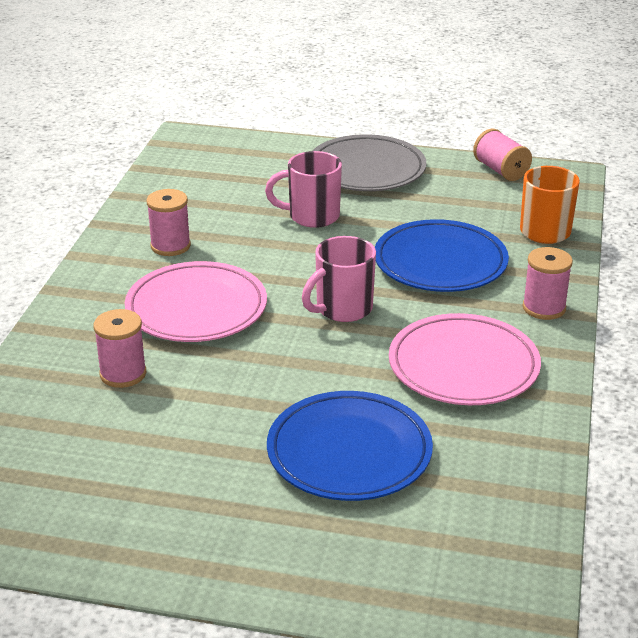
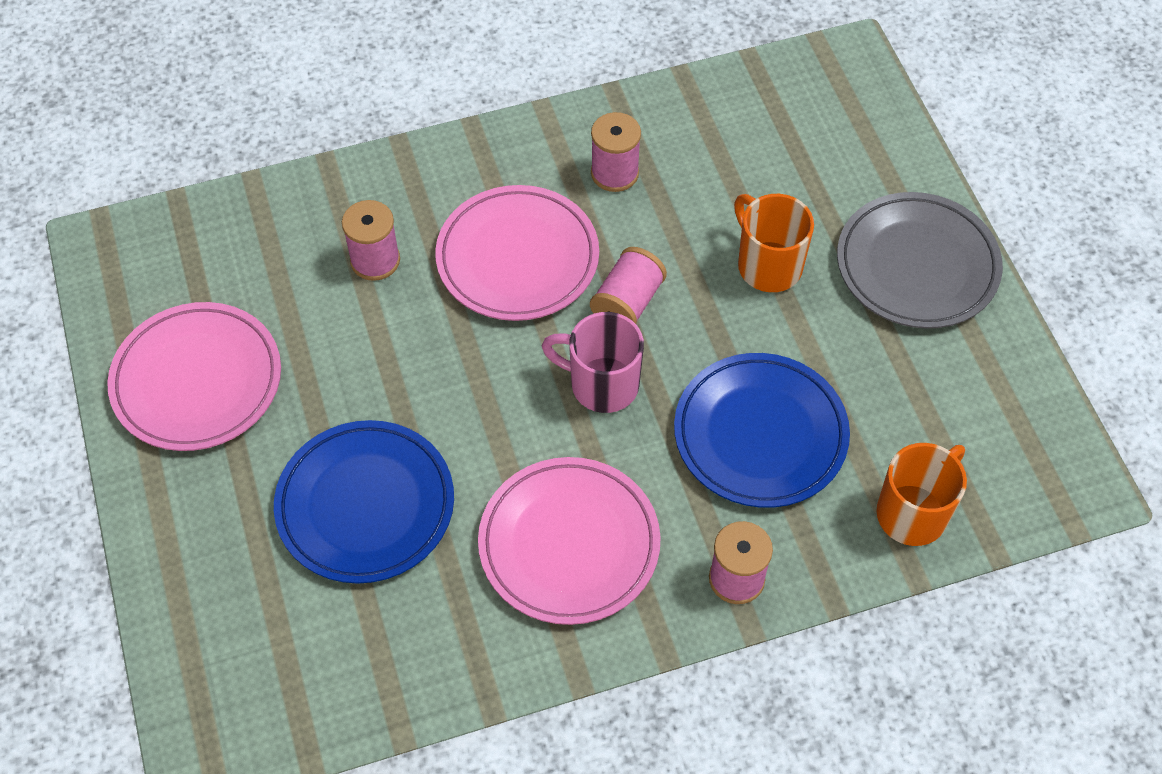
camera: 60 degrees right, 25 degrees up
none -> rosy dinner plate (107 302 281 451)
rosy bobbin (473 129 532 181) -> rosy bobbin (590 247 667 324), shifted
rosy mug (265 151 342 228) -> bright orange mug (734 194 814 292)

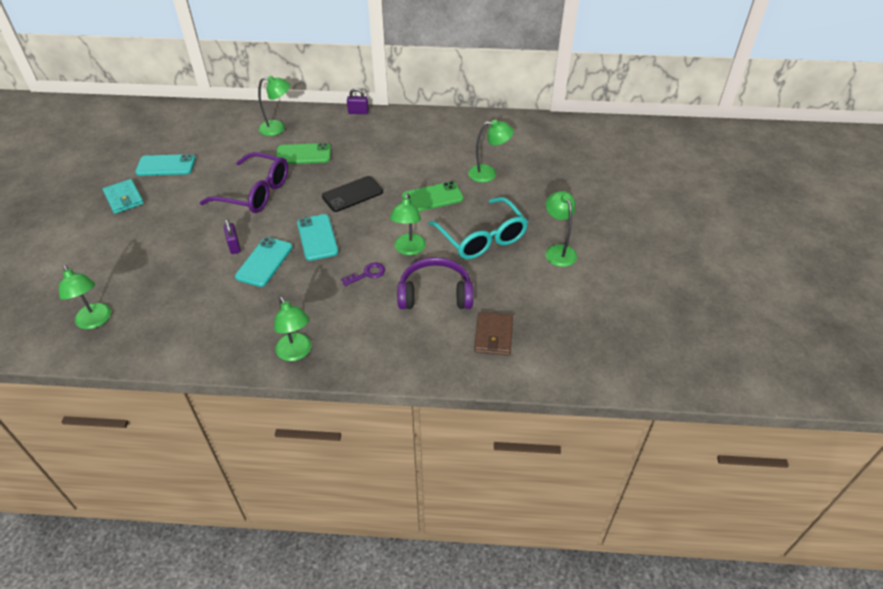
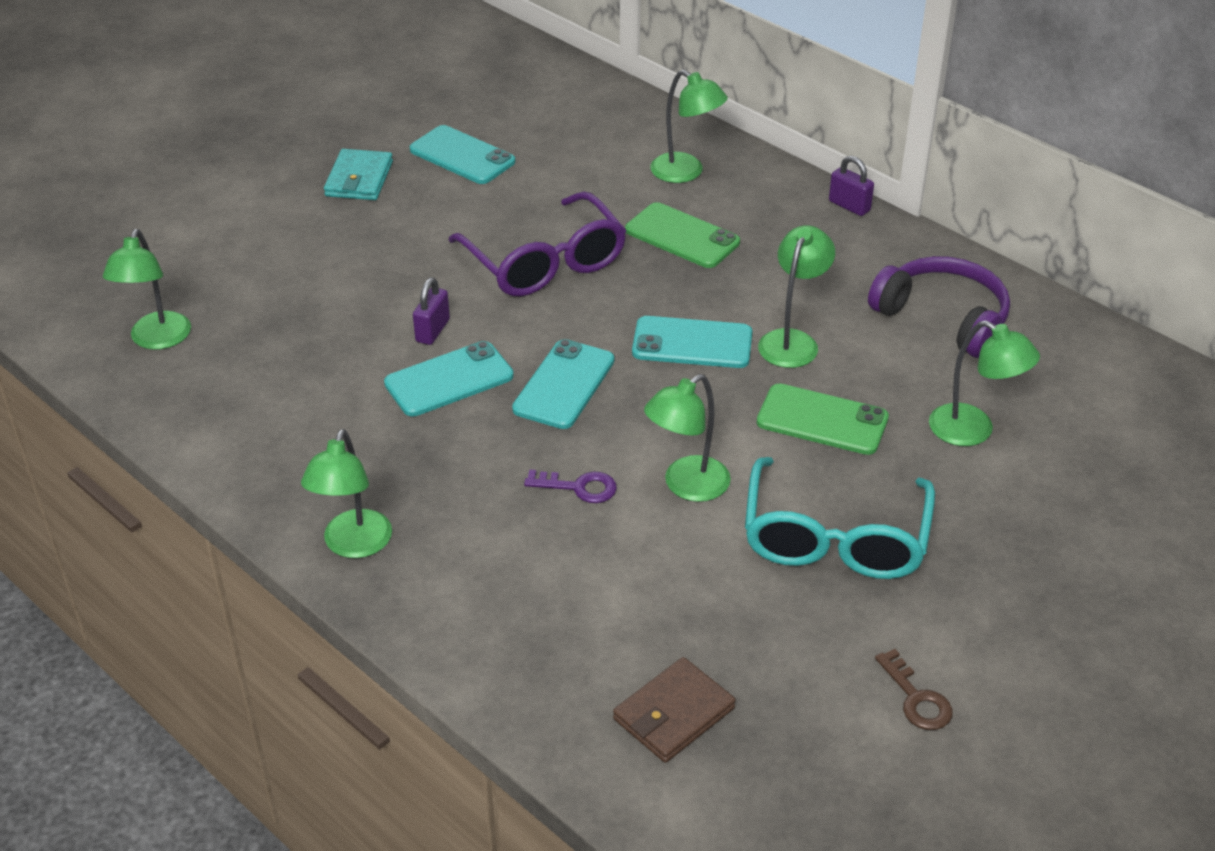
camera: 40 degrees right, 5 degrees down
ebony smartphone (322 176 383 212) -> aqua smartphone (632 316 752 368)
green desk lamp (545 191 577 267) -> green desk lamp (758 225 835 368), shifted
violet headset (397 257 473 309) -> violet headset (868 256 1010 358), shifted
none -> russet key (875 649 953 730)

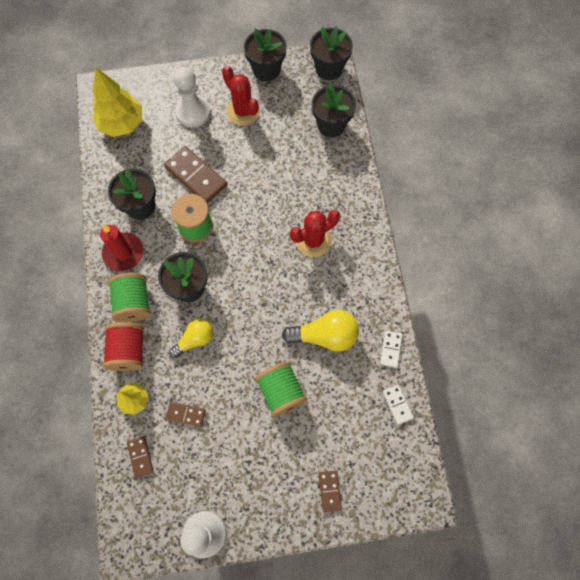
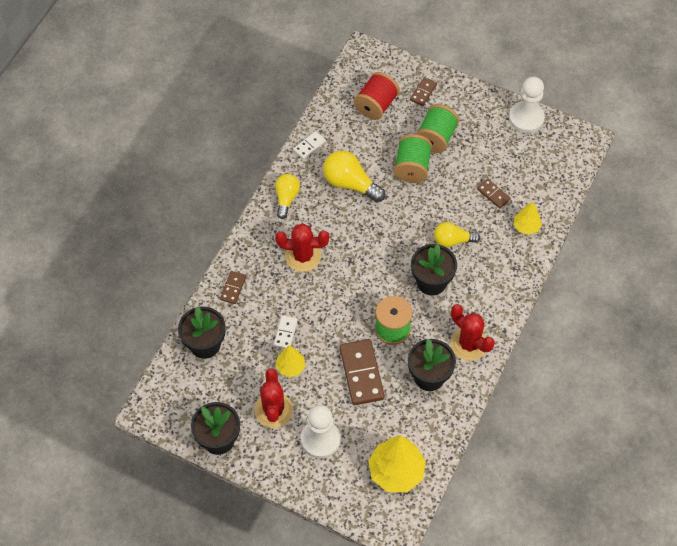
camera: 145 degrees left, 10 degrees down
russet domino (127 436 154 478) -> russet domino (220 271 246 304), shifted
pure white domino (383 385 414 425) -> pure white domino (274 315 298 348), shifted
none -> golden bulb (275 174 300 219)
none -> golden toy tree (275 346 305 377)
scarlet bobbin (103 322 144 371) -> scarlet bobbin (354 72 400 120), shifted
green bobbin (108 273 151 323) -> green bobbin (416 104 459 153), shifted
scarlet pillar candle (100 225 144 271) -> scarlet saguaro cactus (450 304 495 361)
ebony potted plant (310 26 353 80) -> none

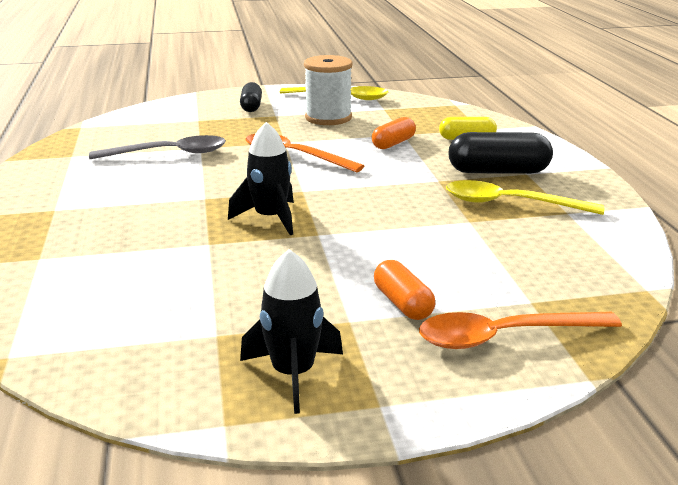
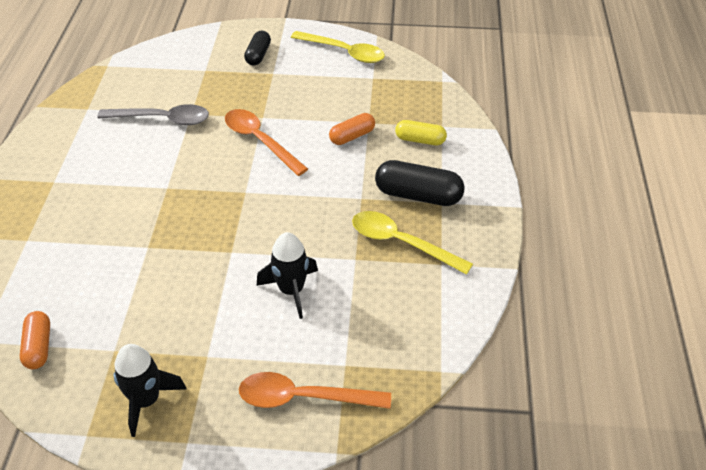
camera: 15 degrees right, 20 degrees up
bright orange pill shape (374 260 435 320) -> bright orange pill shape (20 311 50 369), shifted
ebony rocket (228 122 294 235) -> ebony rocket (257 232 318 319), shifted
pure white bobbin (304 55 352 125) -> none

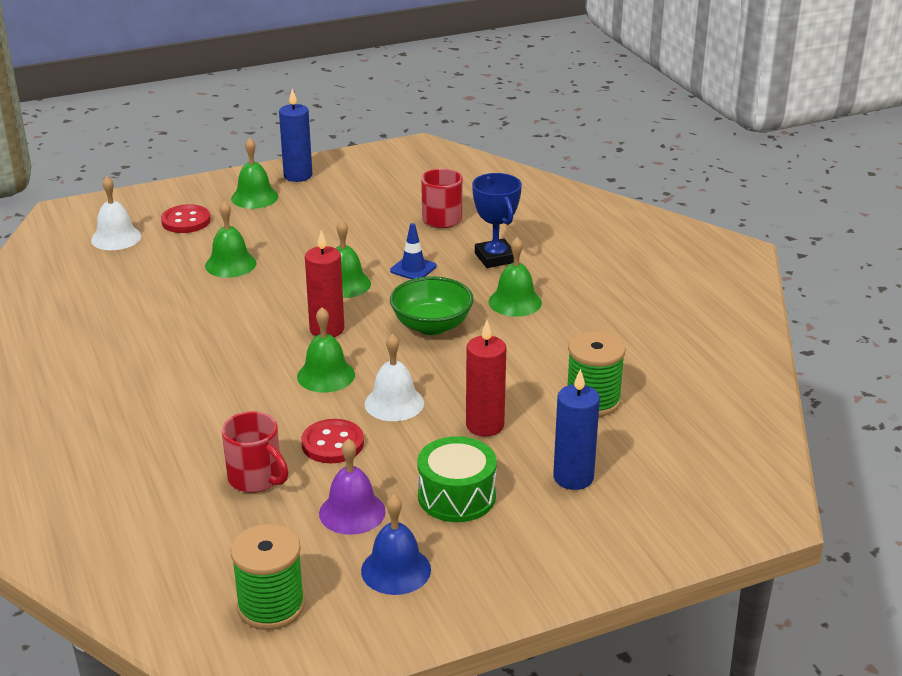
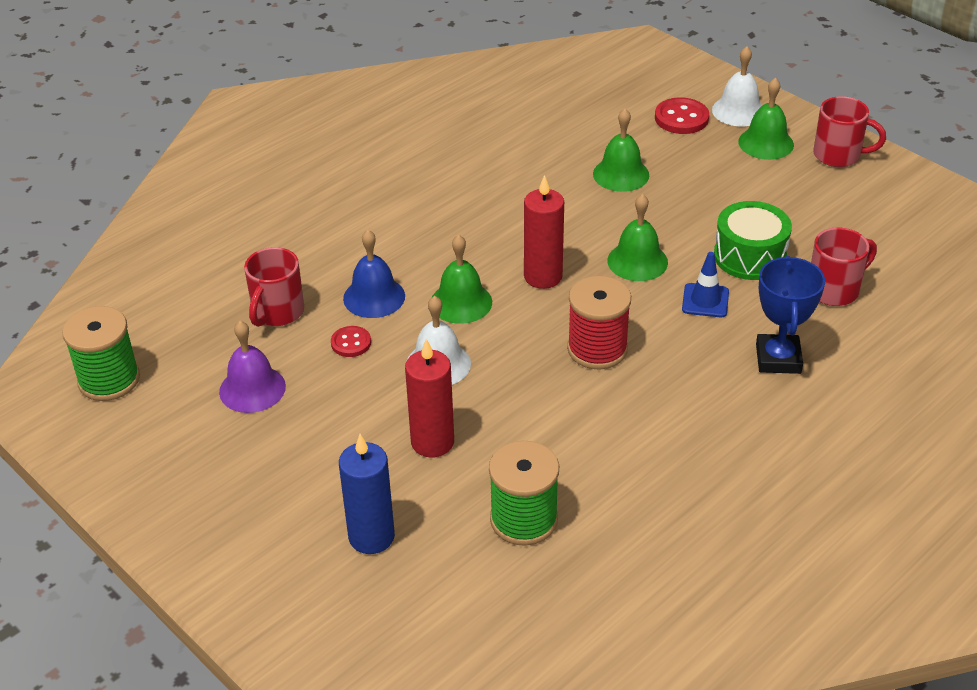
camera: 70 degrees right, 10 degrees up
scarlet sewing button (301 419 364 463) -> scarlet sewing button (331 326 371 357), x0.62
blue bell (361 495 431 595) -> blue bell (343 230 405 318), shifted
green bowl (390 276 474 335) -> scarlet bobbin (567 276 631 370)
pure white bell (91 176 141 250) -> pure white bell (712 46 763 126), shifted
green drum (417 436 497 522) -> green drum (714 201 792 280), shifted
blue award cup (472 173 522 268) -> blue award cup (756 256 825 374), 45 degrees counterclockwise
blue pillar candle (279 89 312 182) -> scarlet mug (813 96 886 167)
green bell (488 237 542 317) -> none

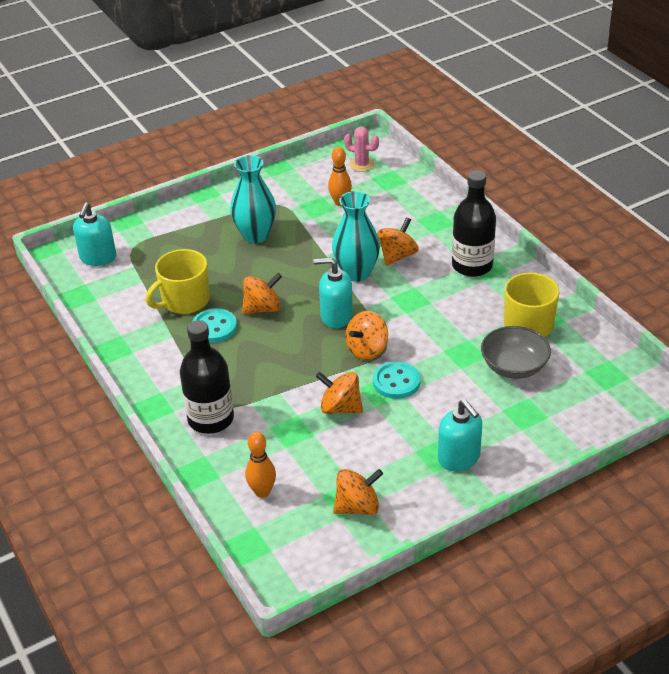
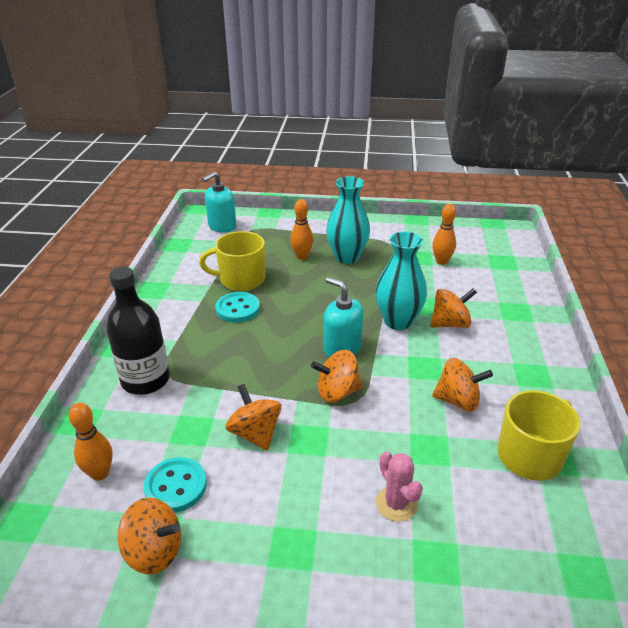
camera: 35 degrees right, 5 degrees down
aqua sewing button (373 361 421 399) -> aqua sewing button (143 457 207 513), shifted
none -> bright orange bowling pin (290 199 313 260)
rosy saguaro cactus (344 127 379 172) -> rosy saguaro cactus (376 451 423 522), shifted
bright orange toy top (242 273 282 314) -> bright orange toy top (432 358 493 412), shifted
aqua soap dispenser (438 400 482 471) -> none
ebony flask (452 171 496 277) -> none
ash-grey bowl (481 326 551 379) -> none

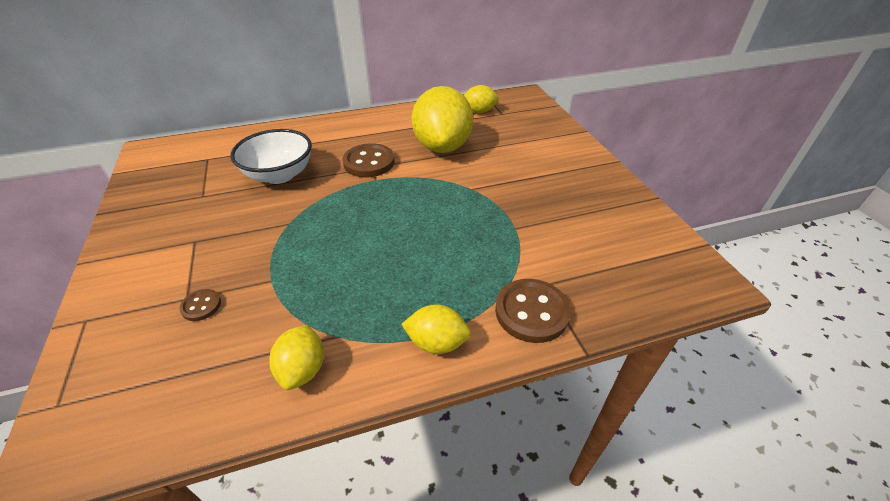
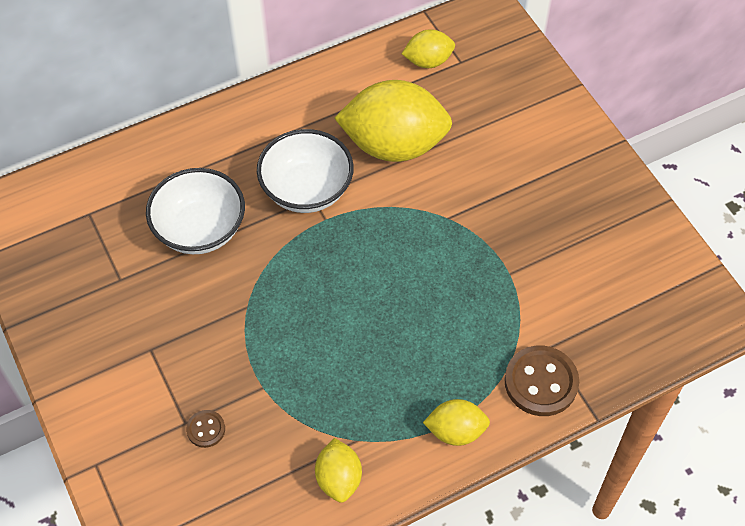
camera: 10 degrees left, 15 degrees up
russet sewing button (343 143 395 177) -> pure white bowl (257 129 354 213)
golden lemon (411 86 473 153) -> golden lemon (334 80 452 162), 75 degrees counterclockwise

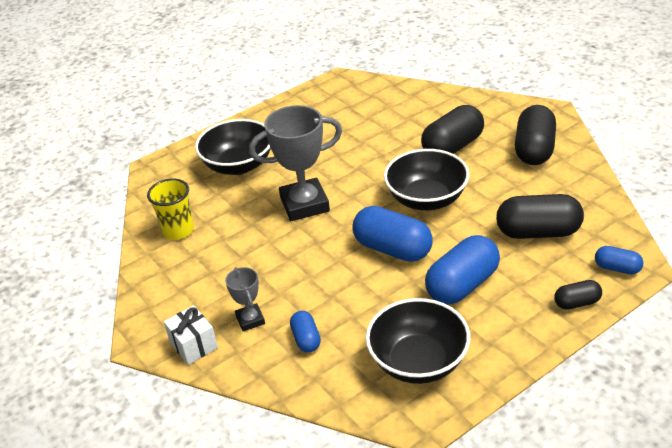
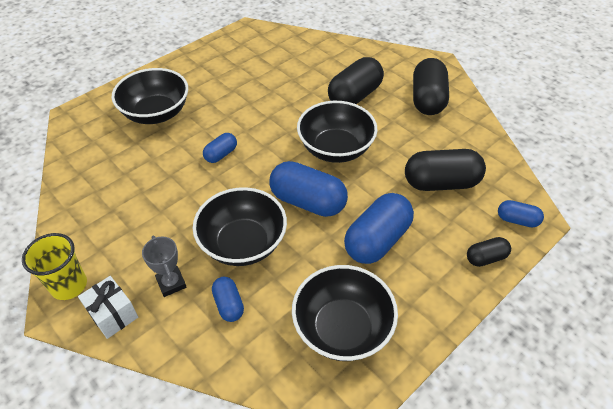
camera: 10 degrees left, 10 degrees up
golden cup (147 179 194 240) -> golden cup (22 233 87 300), shifted
none -> ebony bowl (193 187 287 266)
ash-grey award cup (249 105 342 221) -> blue pill shape (203 133 237 163)

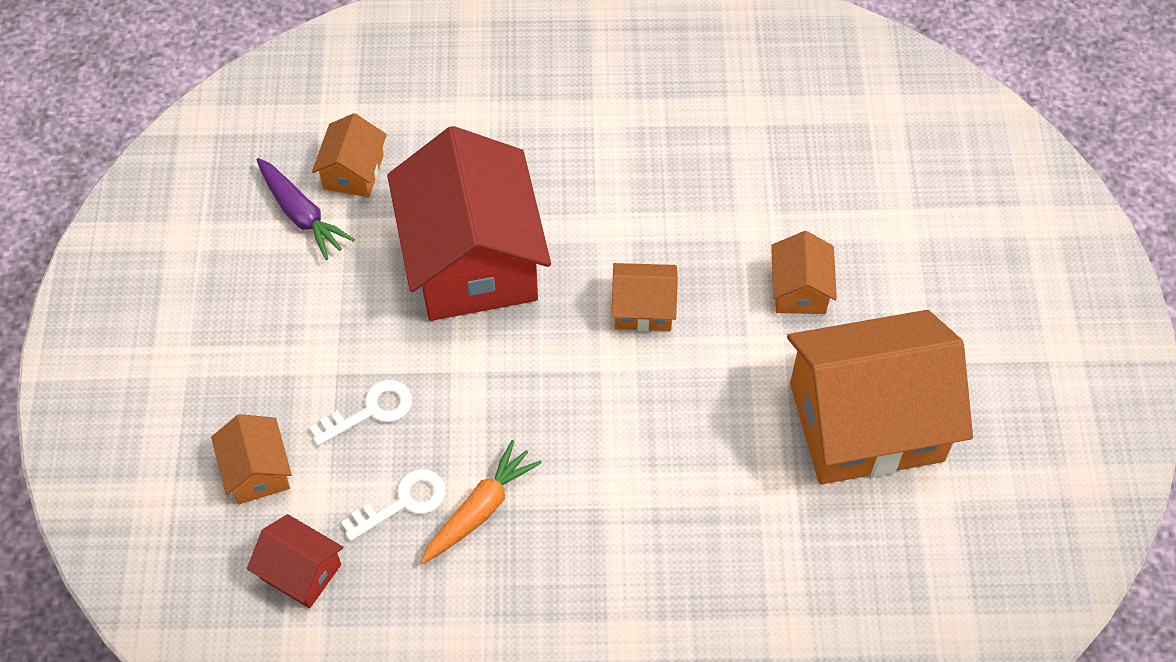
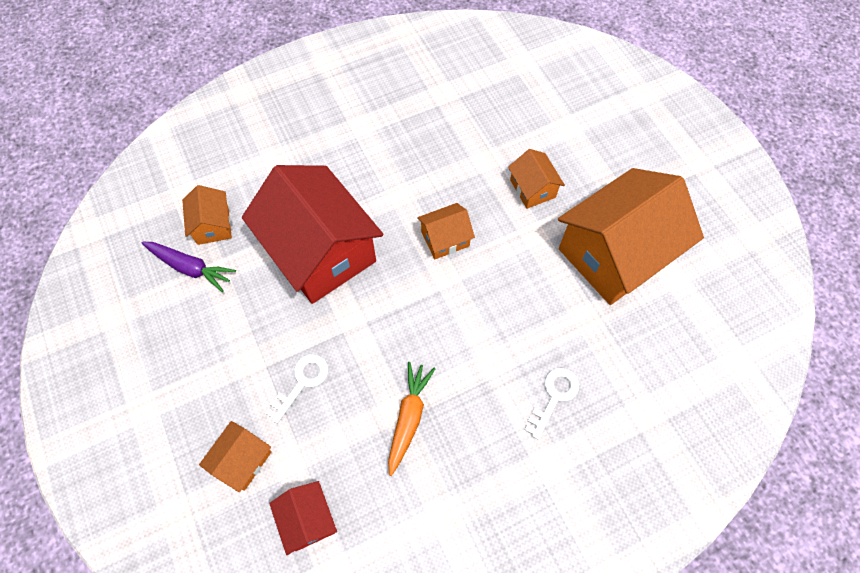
camera: 25 degrees left, 5 degrees up
bright orange house (211 414 292 504) -> bright orange house (199 421 272 492), 75 degrees clockwise
scarlet house (247 514 343 608) -> scarlet house (269 481 337 555), 60 degrees clockwise
pure white key (341 469 446 542) -> pure white key (525 368 579 439), shifted

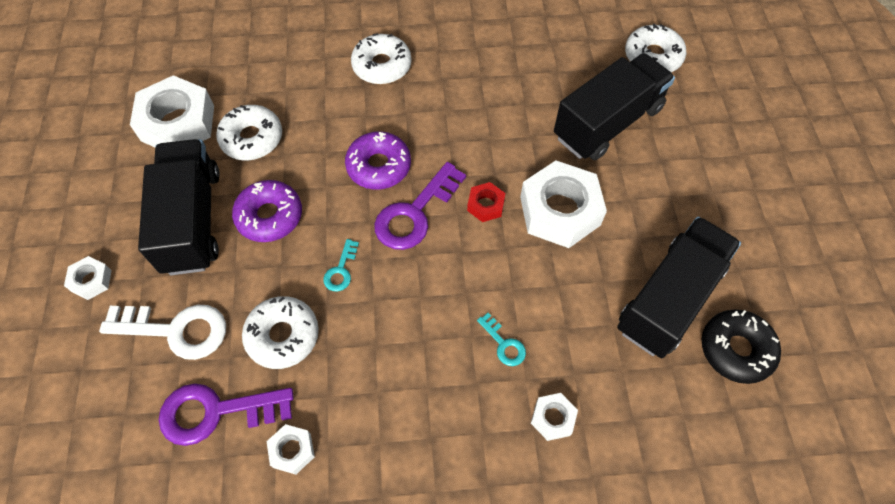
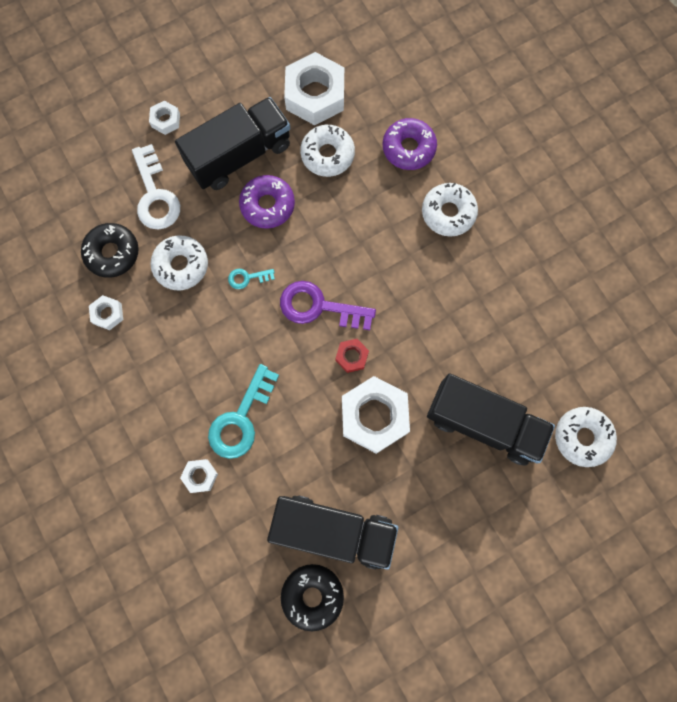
camera: 65 degrees right, 15 degrees up
violet key (159 384 294 446) -> ebony glazed donut (81 223 139 278)
aqua key (477 313 526 366) -> aqua key (208 364 279 459), x2.04
violet glazed donut (345 131 411 190) -> violet glazed donut (383 118 437 170), shifted

